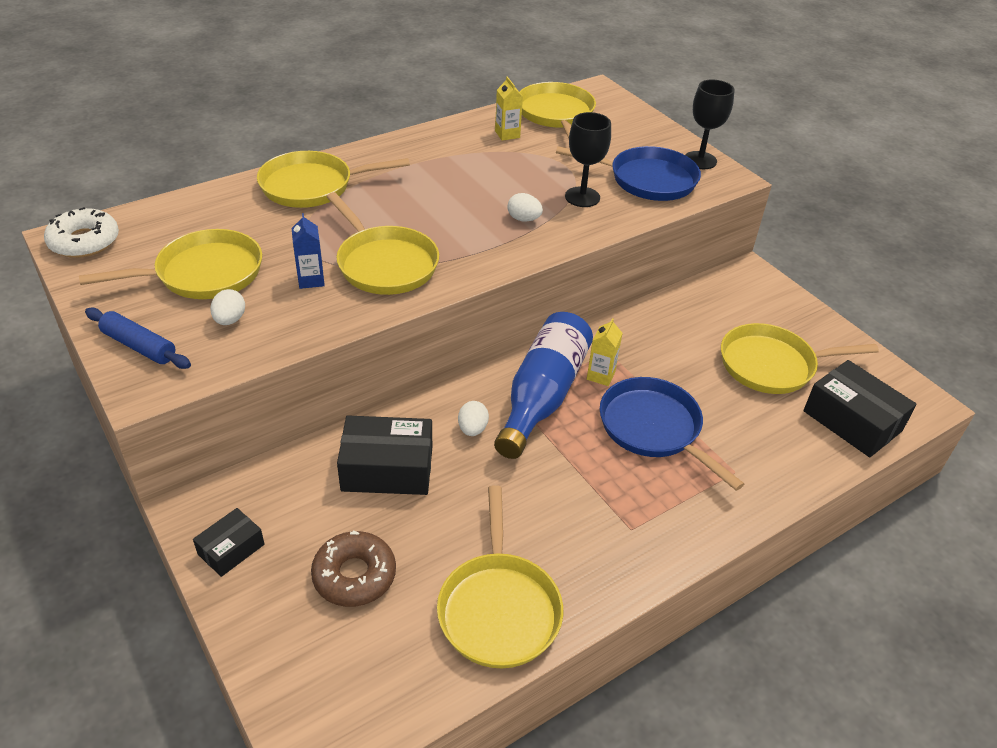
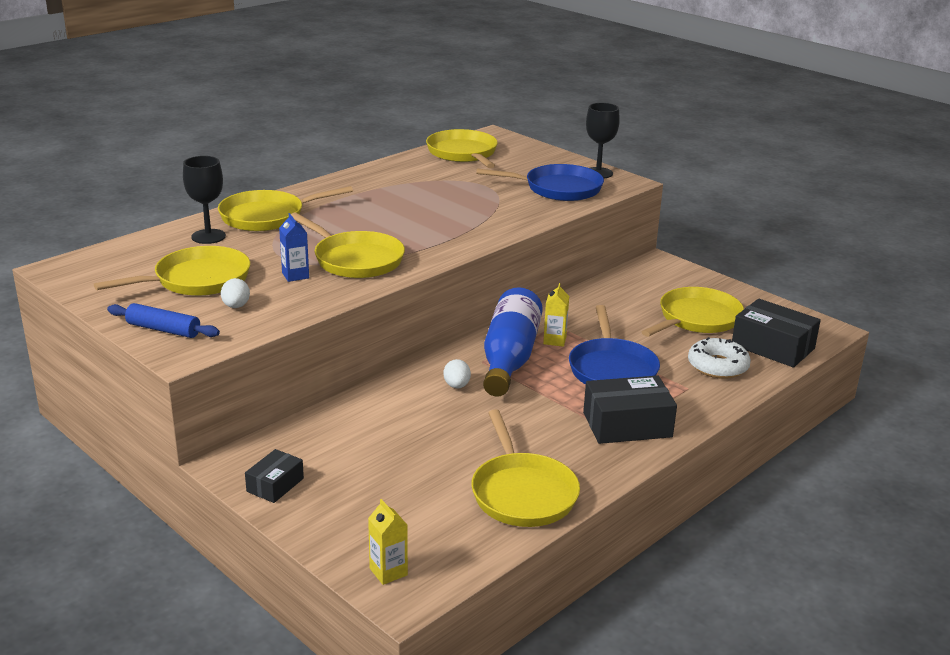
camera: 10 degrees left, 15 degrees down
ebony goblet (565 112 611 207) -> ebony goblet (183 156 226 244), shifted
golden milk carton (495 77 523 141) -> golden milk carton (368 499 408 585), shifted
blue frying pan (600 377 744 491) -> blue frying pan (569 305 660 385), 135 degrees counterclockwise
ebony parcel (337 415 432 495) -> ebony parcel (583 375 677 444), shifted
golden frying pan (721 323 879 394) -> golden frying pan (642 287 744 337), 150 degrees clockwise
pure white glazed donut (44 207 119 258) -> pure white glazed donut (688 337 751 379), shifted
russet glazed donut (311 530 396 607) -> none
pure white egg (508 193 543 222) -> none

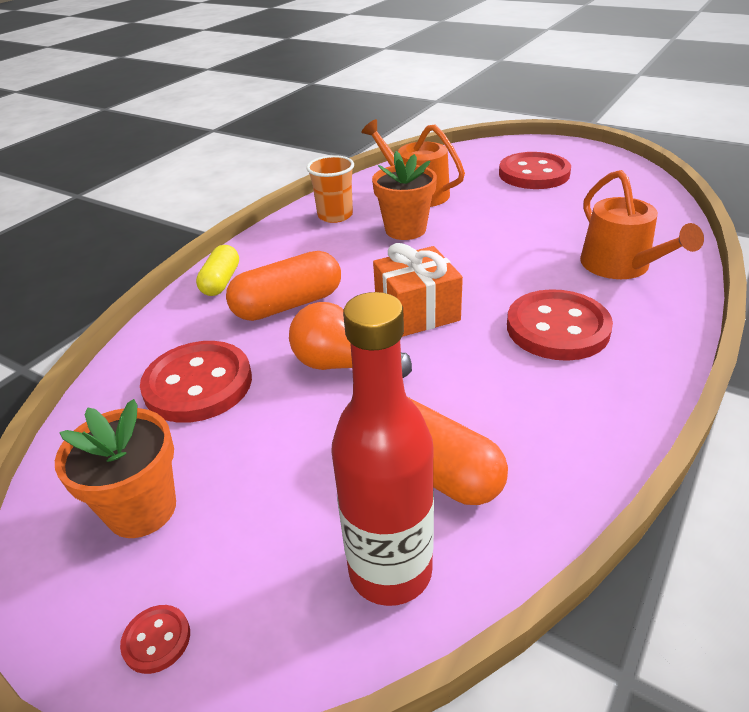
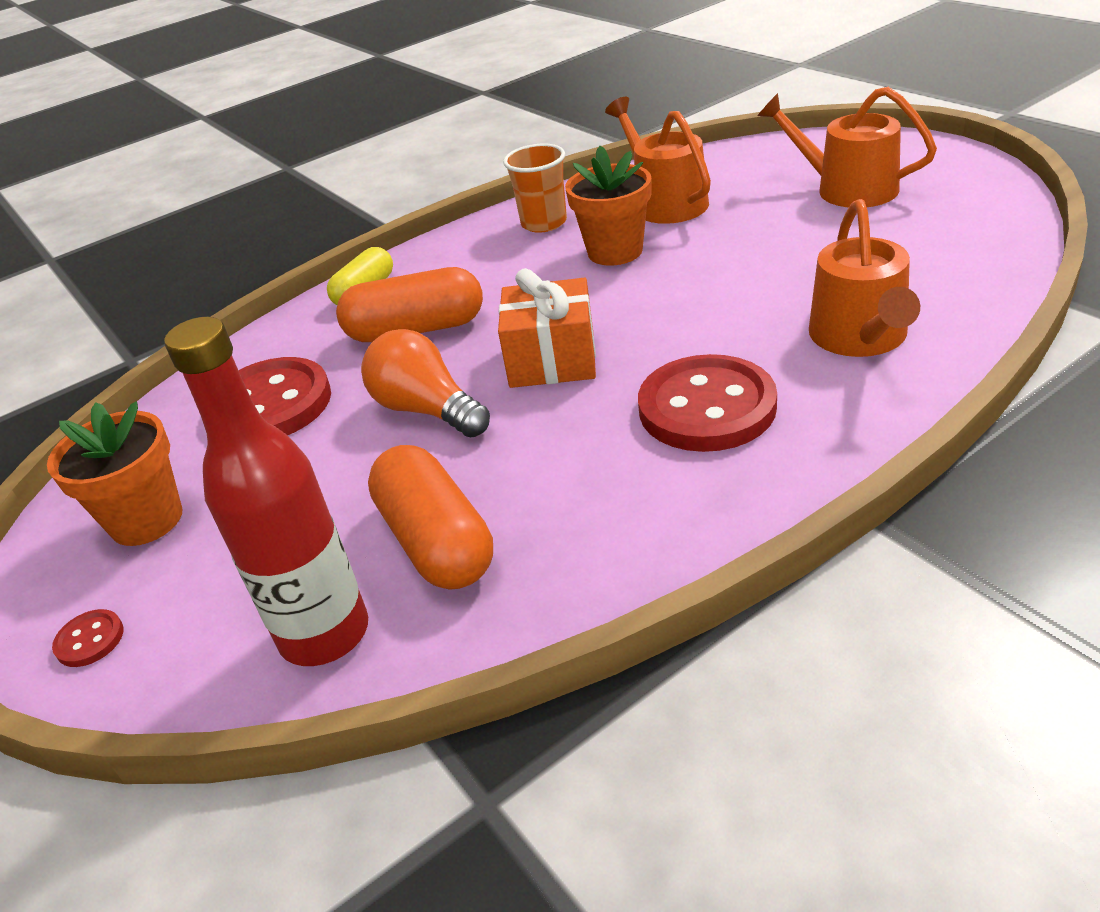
camera: 25 degrees right, 0 degrees up
scarlet sewing button (499 152 571 189) -> bright orange watering pot (757 87 937 207)

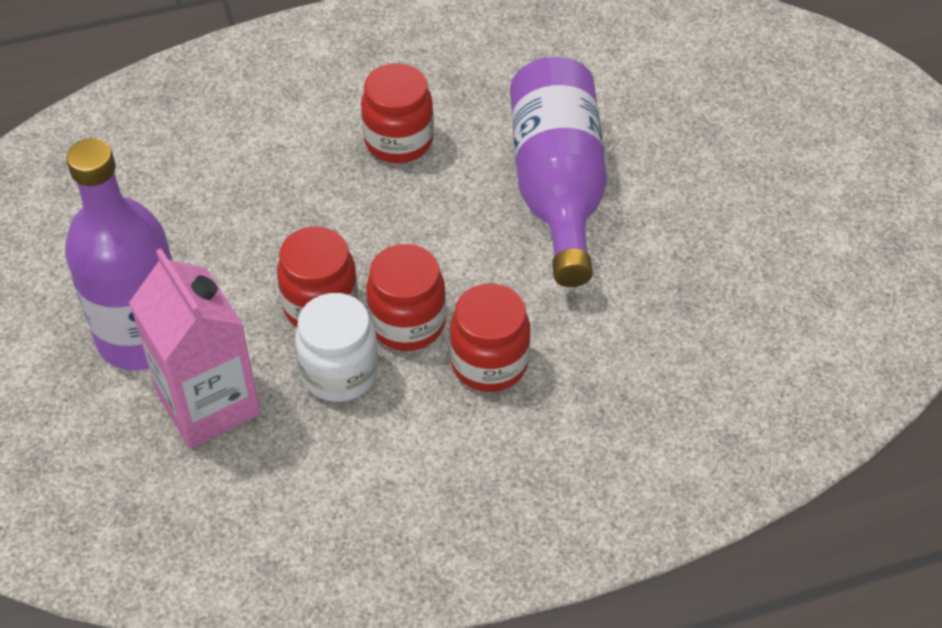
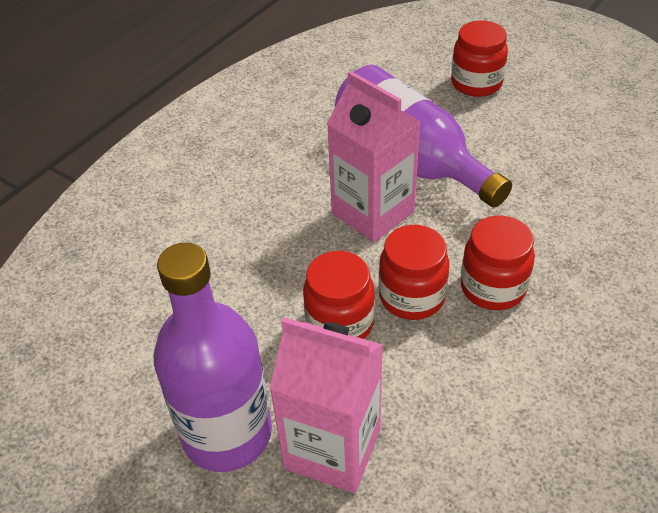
camera: 35 degrees left, 5 degrees down
none -> rosy milk carton (327 71 421 242)
scarlet preserve jar (361 63 434 163) -> scarlet preserve jar (451 20 508 97), shifted
pure white preserve jar (295 293 378 402) -> none

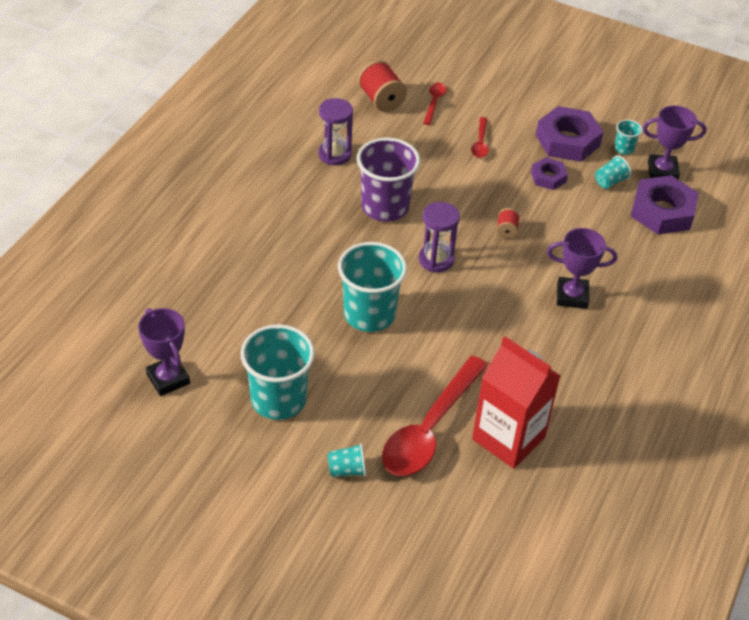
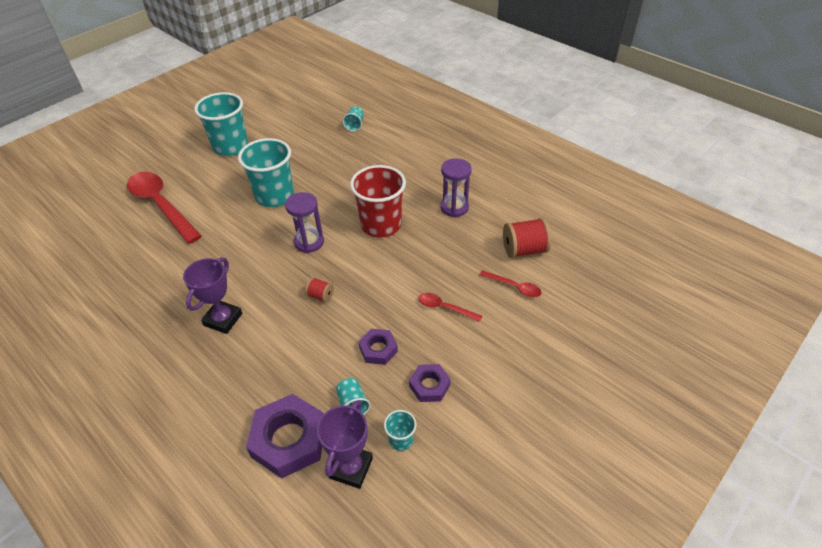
camera: 110 degrees right, 0 degrees up
aqua cup (328 443 366 477) -> aqua cup (343 106 364 132), shifted
violet cup (357 138 420 222) -> scarlet cup (350 165 406 238)
violet nut (536 106 604 162) -> violet nut (409 364 451 402), x0.55
violet award cup (138 308 190 396) -> none
scarlet milk carton (472 336 561 469) -> none

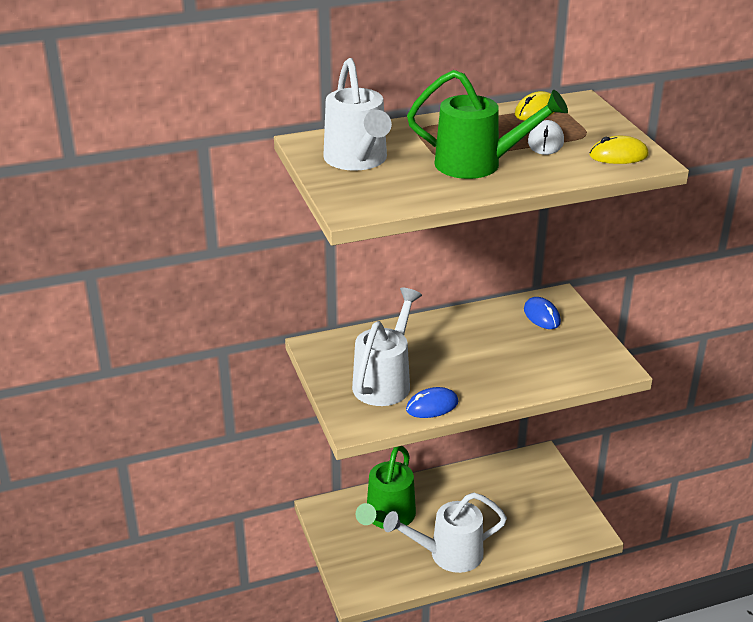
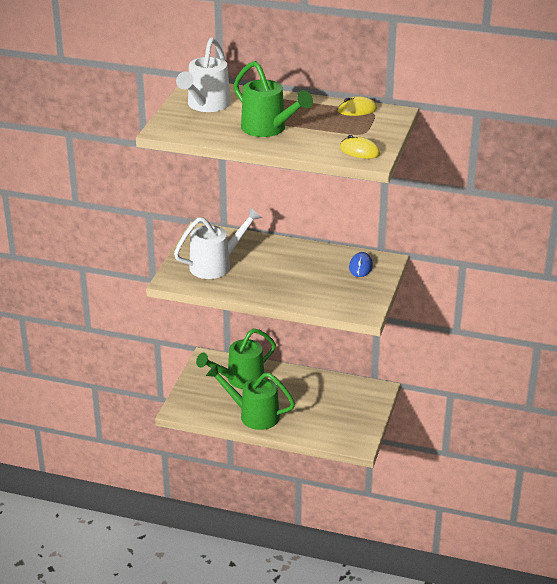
camera: 35 degrees right, 0 degrees up
pure white watering pot (383 492 507 573) -> green watering pot (206 364 295 430)
blue computer mouse (406 387 458 418) -> none
pure white computer mouse (528 120 564 155) -> none

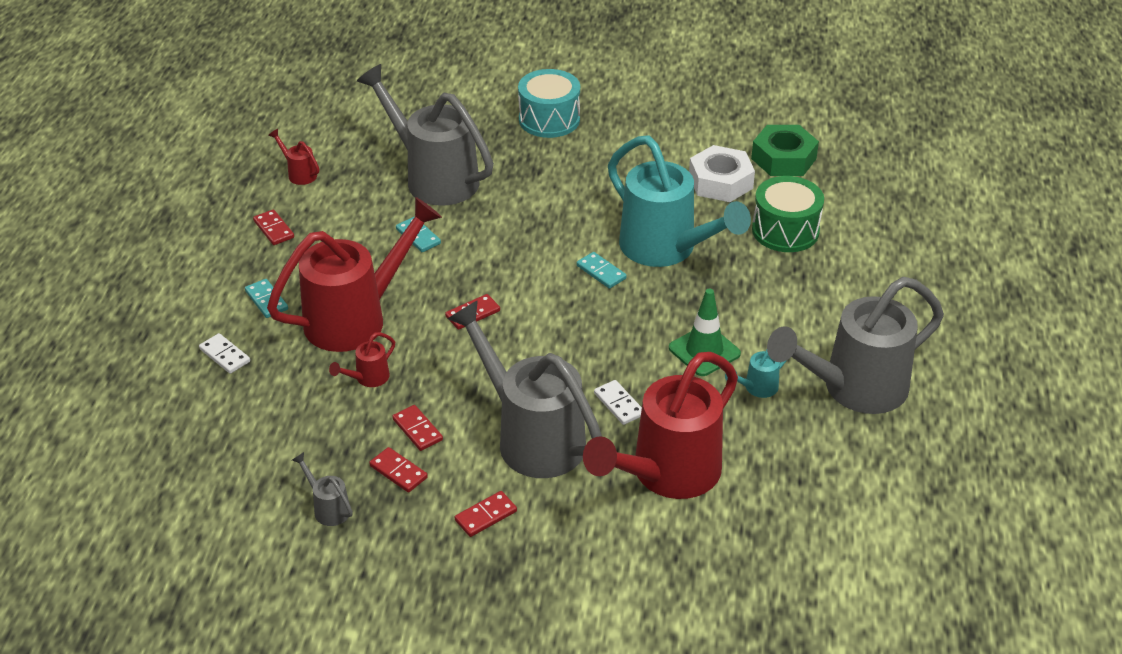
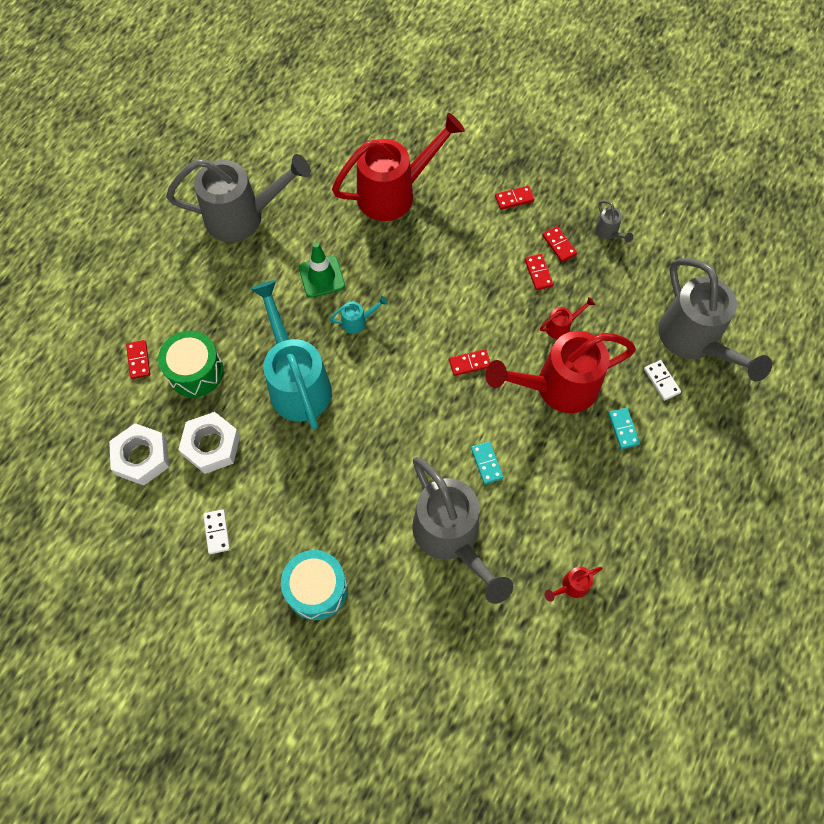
camera: 160 degrees left, 25 degrees up
green nut (751 125 819 176) -> pure white nut (109 423 169 486)
scarlet domino (253 209 294 245) -> scarlet domino (126 340 150 379), shifted
pure white domino (594 380 642 425) -> pure white domino (203 509 230 554), shifted
aqua watering pot (725 350 787 398) -> aqua watering pot (330 296 388 334), shifted
scarlet watering pot (268 129 319 185) -> scarlet watering pot (545 567 602 602), 90 degrees clockwise
ash-grey watering pot (447 300 602 478) -> ash-grey watering pot (658 258 772 381), shifted
aqua domino (577 252 627 289) -> none

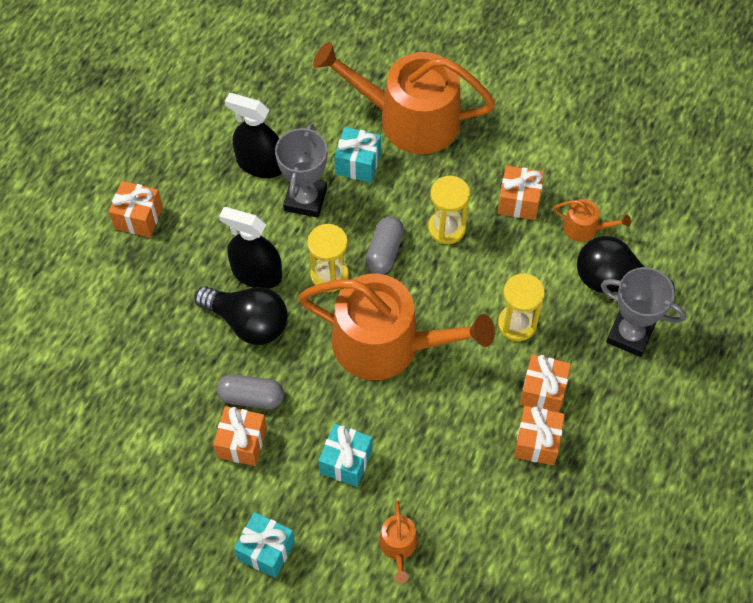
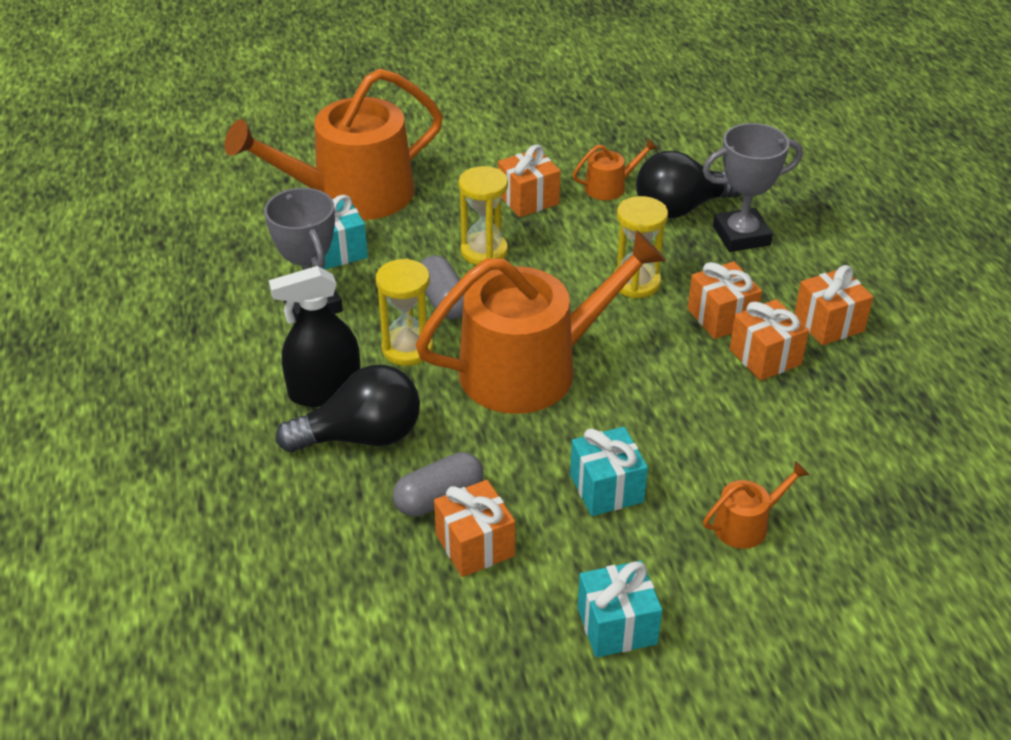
camera: 40 degrees left, 20 degrees down
bright orange watering pot (379 500 417 583) -> bright orange watering pot (703 461 809 549), 75 degrees counterclockwise
bright orange gift (109 181 163 238) -> bright orange gift (794 265 873 345), shifted
ebony spray cleaner (225 93 282 178) -> none

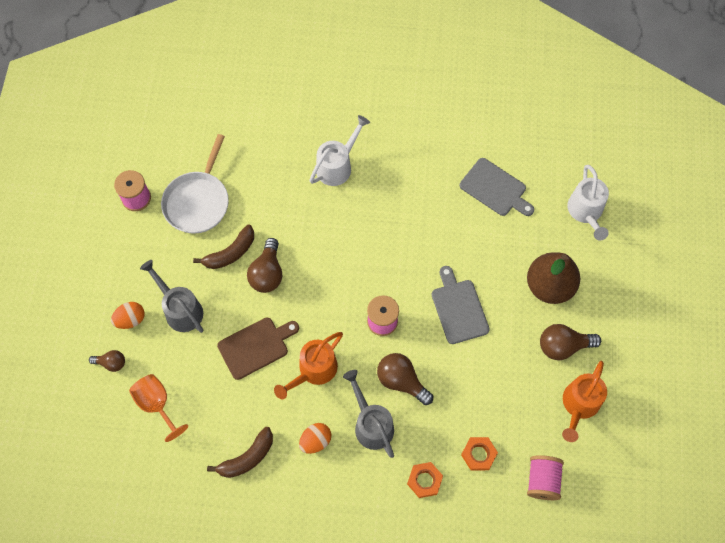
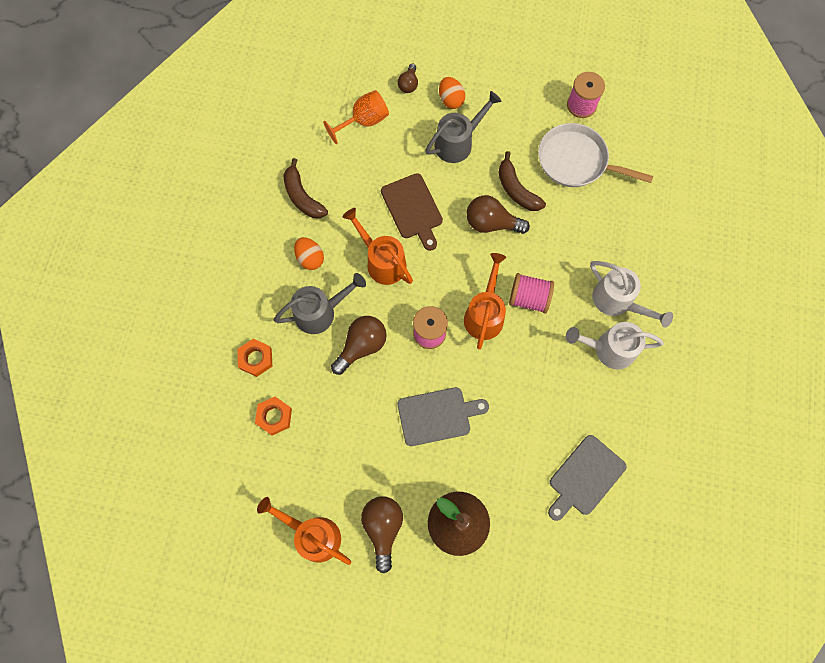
camera: 95 degrees right, 5 degrees up
none -> bright orange watering pot (464 253 506 349)
rosy bobbin (527 455 564 500) -> rosy bobbin (509 273 554 313), shifted
pure white watering pot (567 165 609 241) -> pure white watering pot (566 322 664 369), shifted

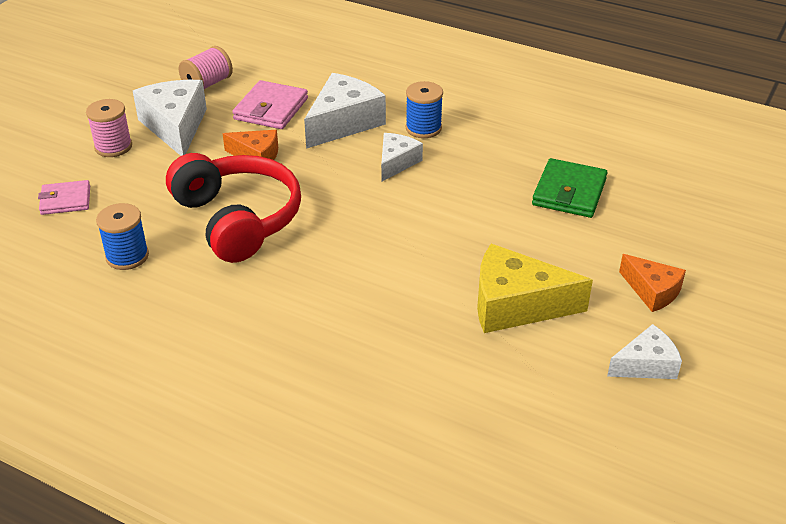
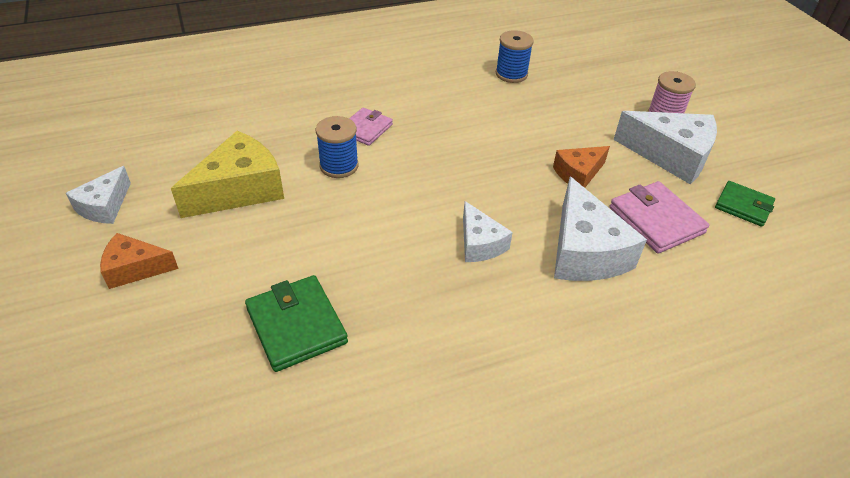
camera: 130 degrees right, 5 degrees up
blue bobbin (406 81 443 138) -> blue bobbin (316 116 359 178), shifted
rosy billfold (38 180 90 215) -> rosy billfold (349 107 393 146), shifted
rosy bobbin (179 46 233 89) -> green billfold (715 181 775 227)
scarlet headset (166 153 301 263) -> none

